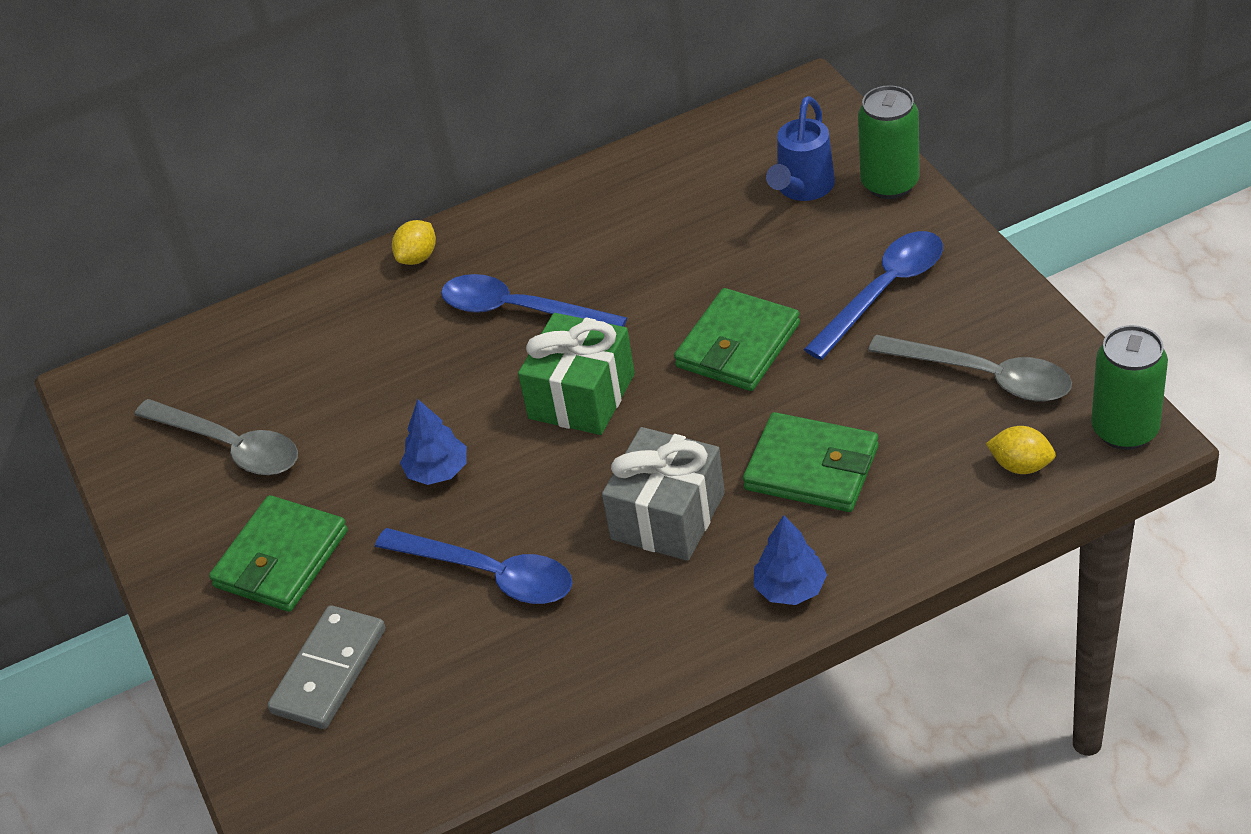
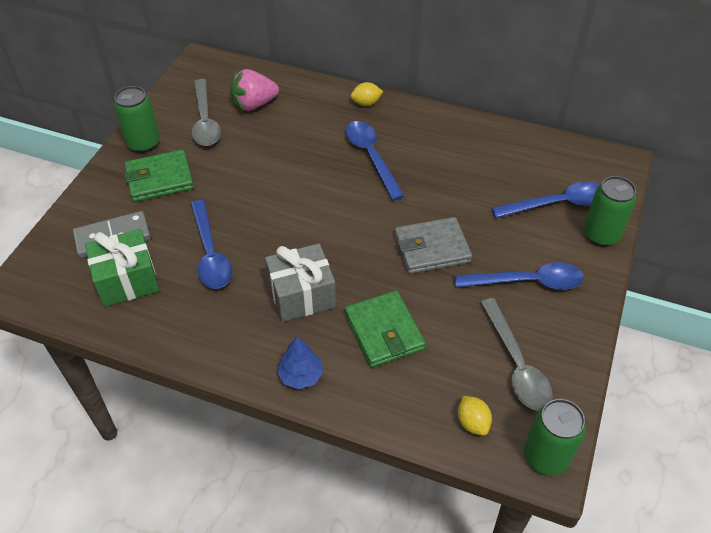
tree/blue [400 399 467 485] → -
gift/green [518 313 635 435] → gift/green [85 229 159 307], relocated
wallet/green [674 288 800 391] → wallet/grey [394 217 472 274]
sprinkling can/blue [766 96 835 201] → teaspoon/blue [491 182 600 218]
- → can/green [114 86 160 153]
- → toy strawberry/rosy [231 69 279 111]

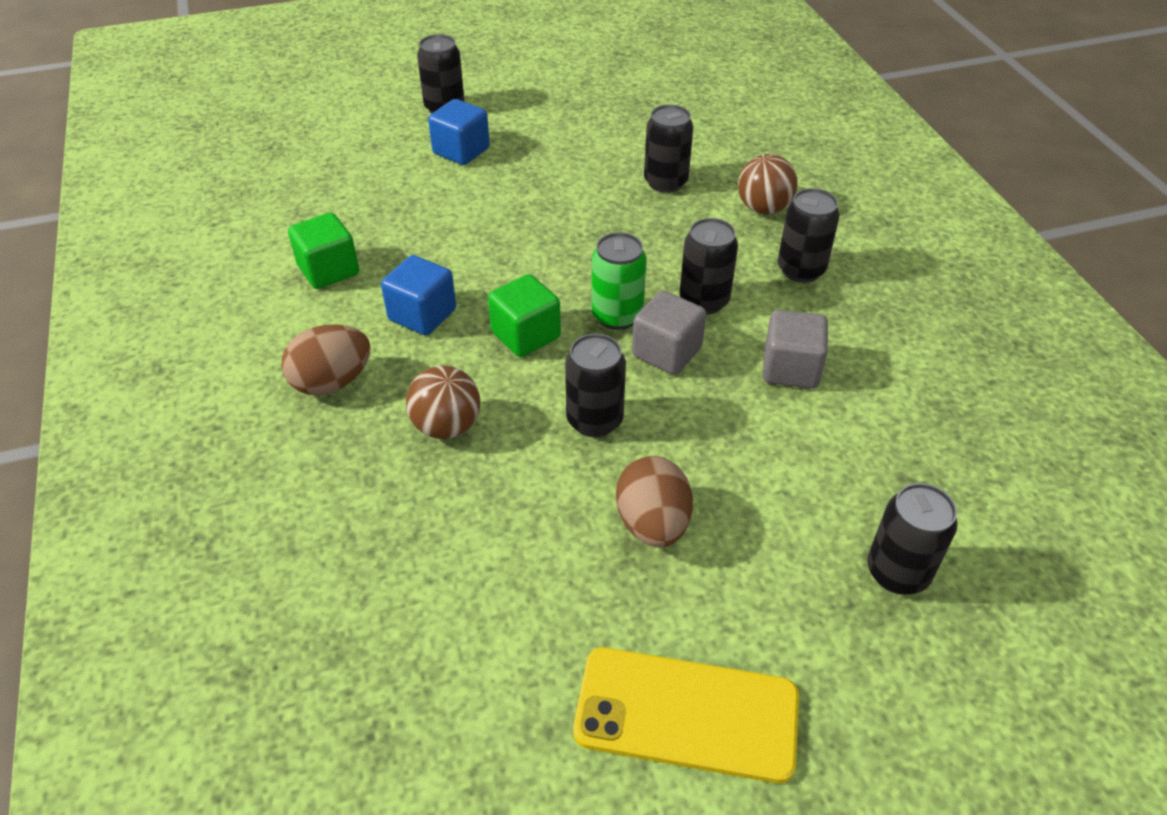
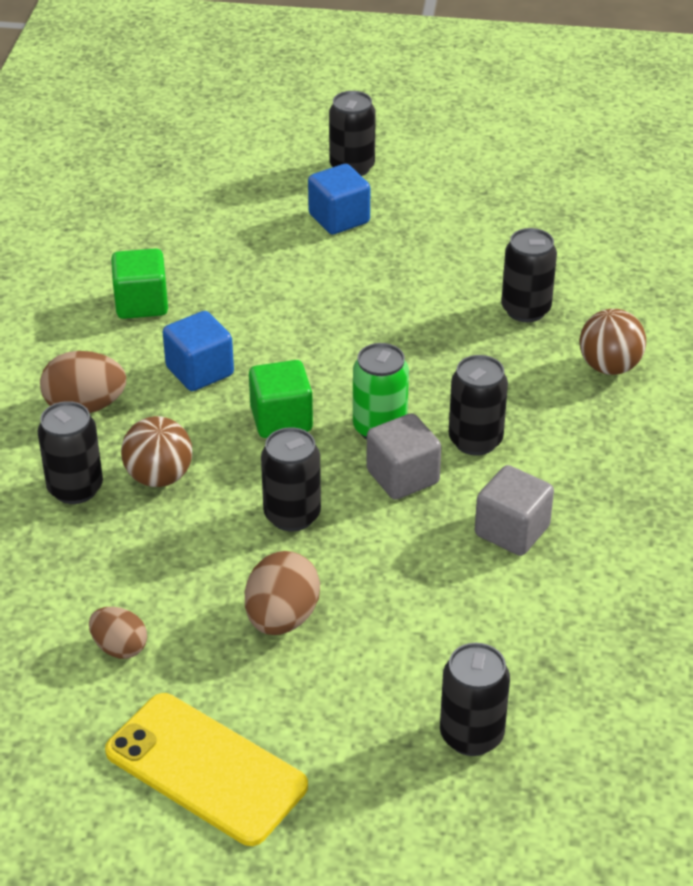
can/black [778 188 840 283] → can/black [37 401 103 504], relocated
- → toy egg/russet [89 607 147 659]

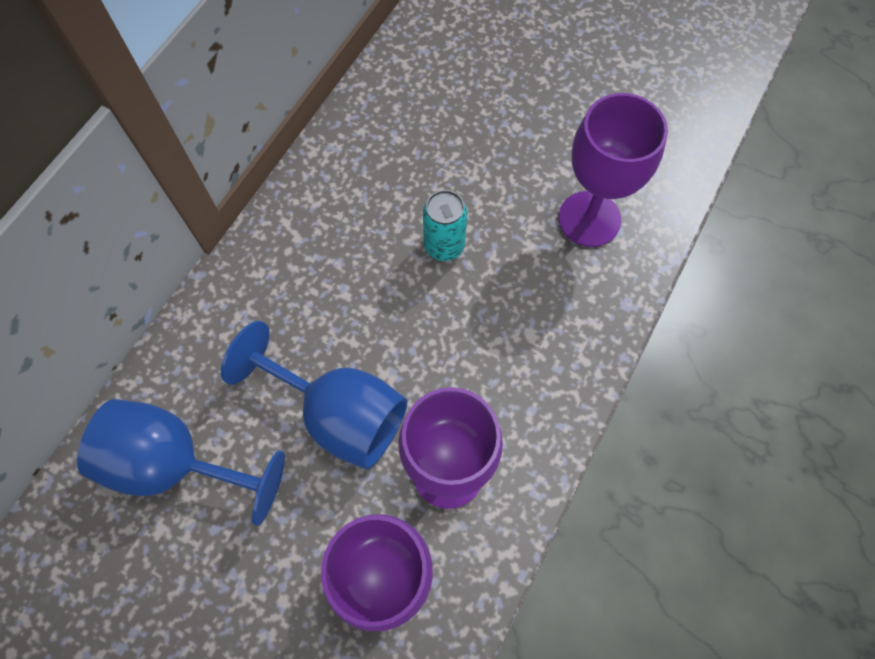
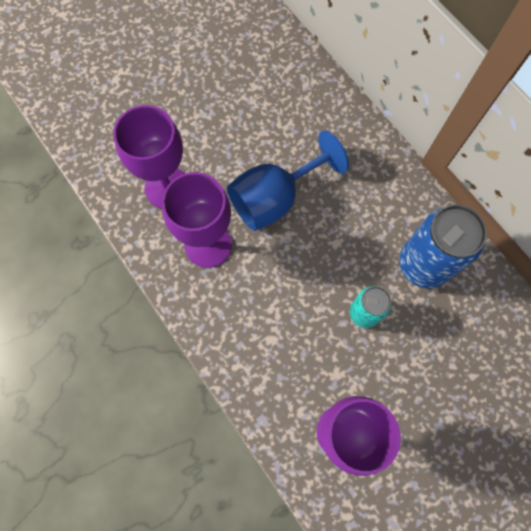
goblet/blue [77 399 285 526] → -
- → can/blue [399 205 487 288]

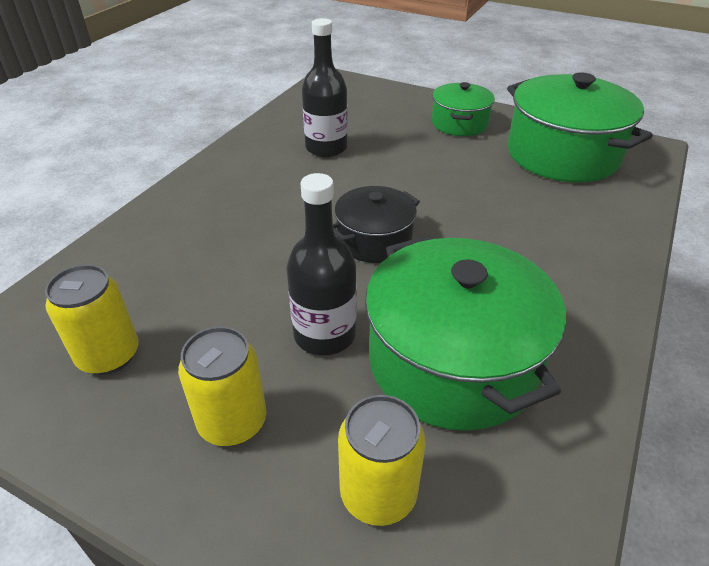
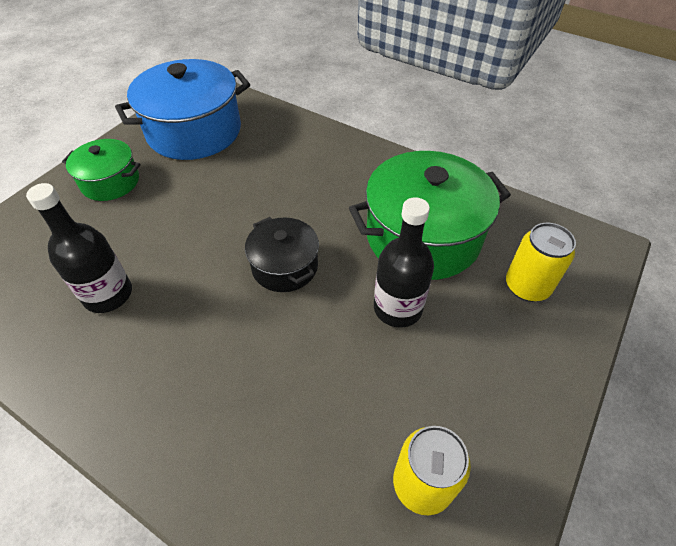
can/yellow [178 326 267 446] → -
cooking pot/green [507 73 653 183] → cooking pot/blue [115 59 250 160]

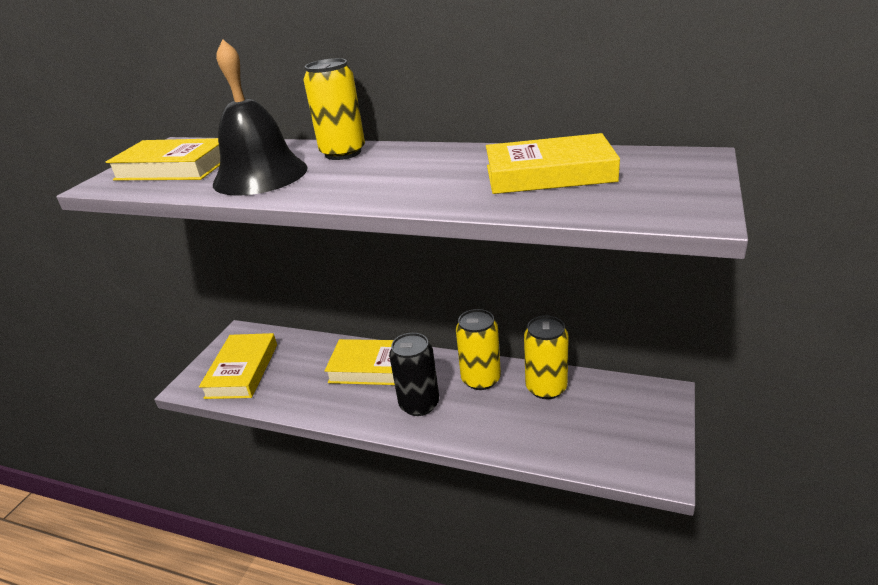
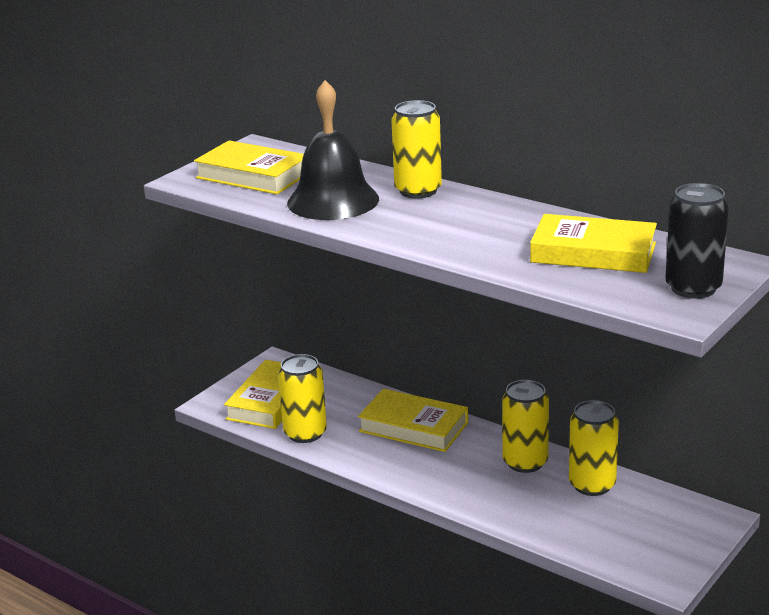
can/black [389 333 439 416] → can/black [665 183 729 299], relocated
- → can/yellow [278 354 327 443]

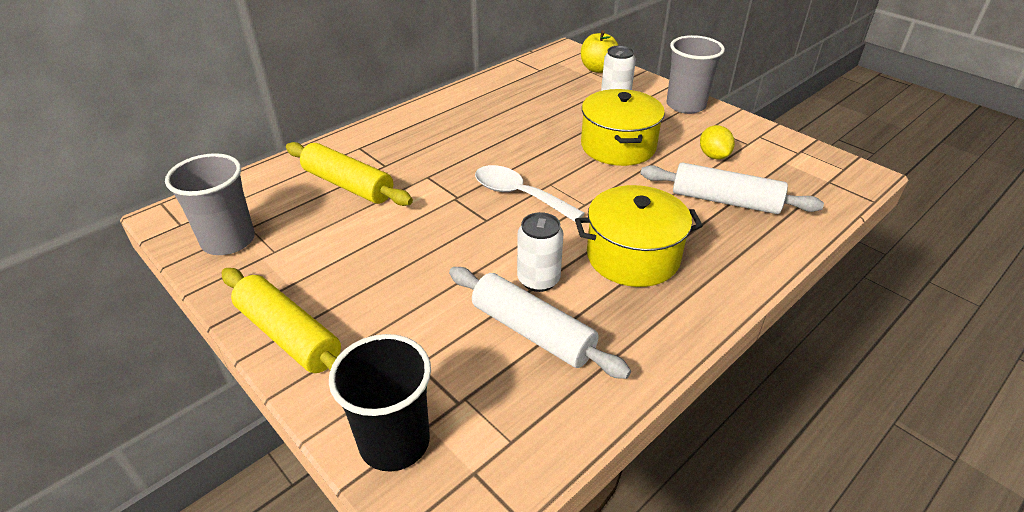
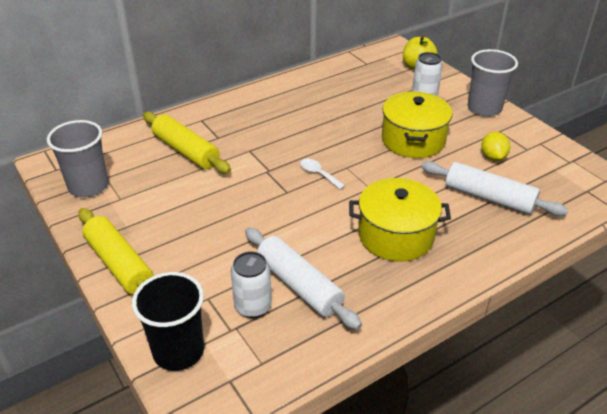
teaspoon/pure white [475 165 585 222] → teaspoon/pure white [300 159 345 190], x0.56
can/pure white [517 212 564 292] → can/pure white [231 251 272 318], relocated

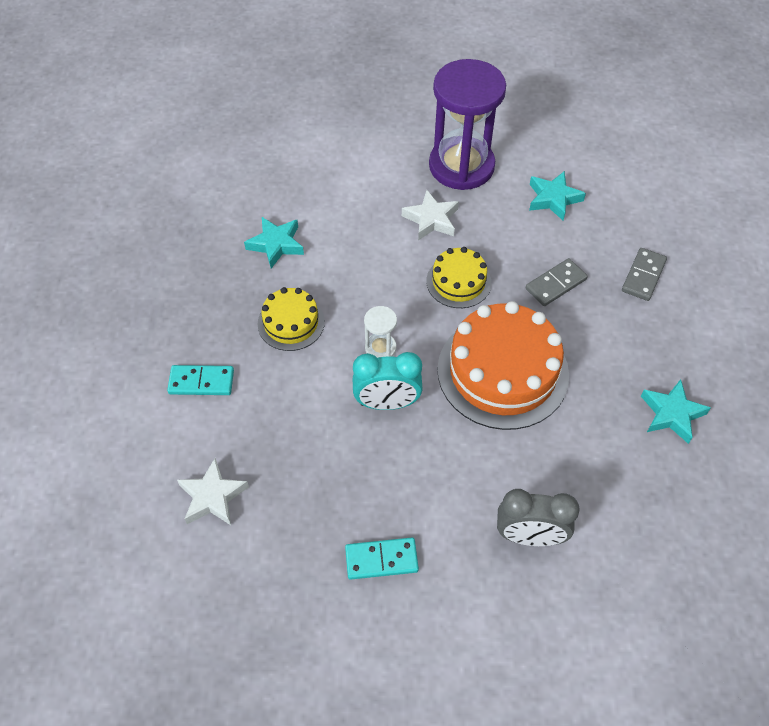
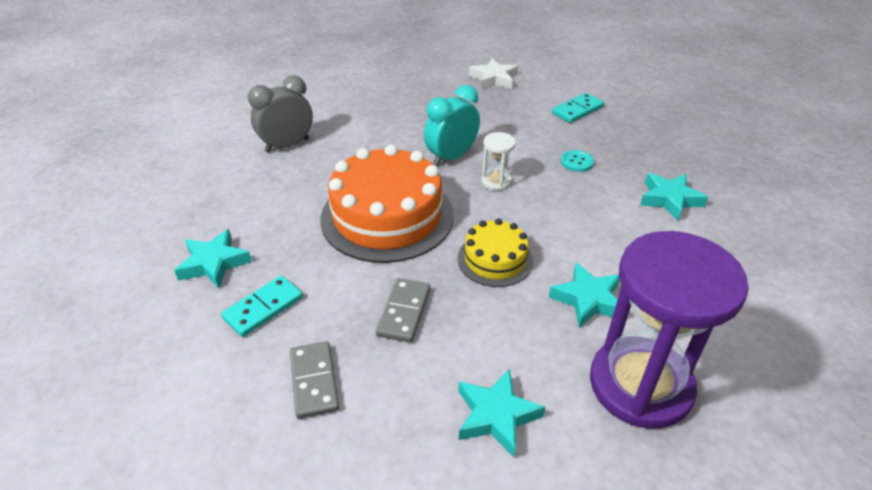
cake/yellow [258 287 325 351] → sewing button/aqua [561 150 594 172]
domino tile/aqua [345 538 419 580] → domino tile/aqua [221 276 303 337], relocated
five-pointed star/pure white [402 190 459 240] → five-pointed star/aqua [549 263 620 328]

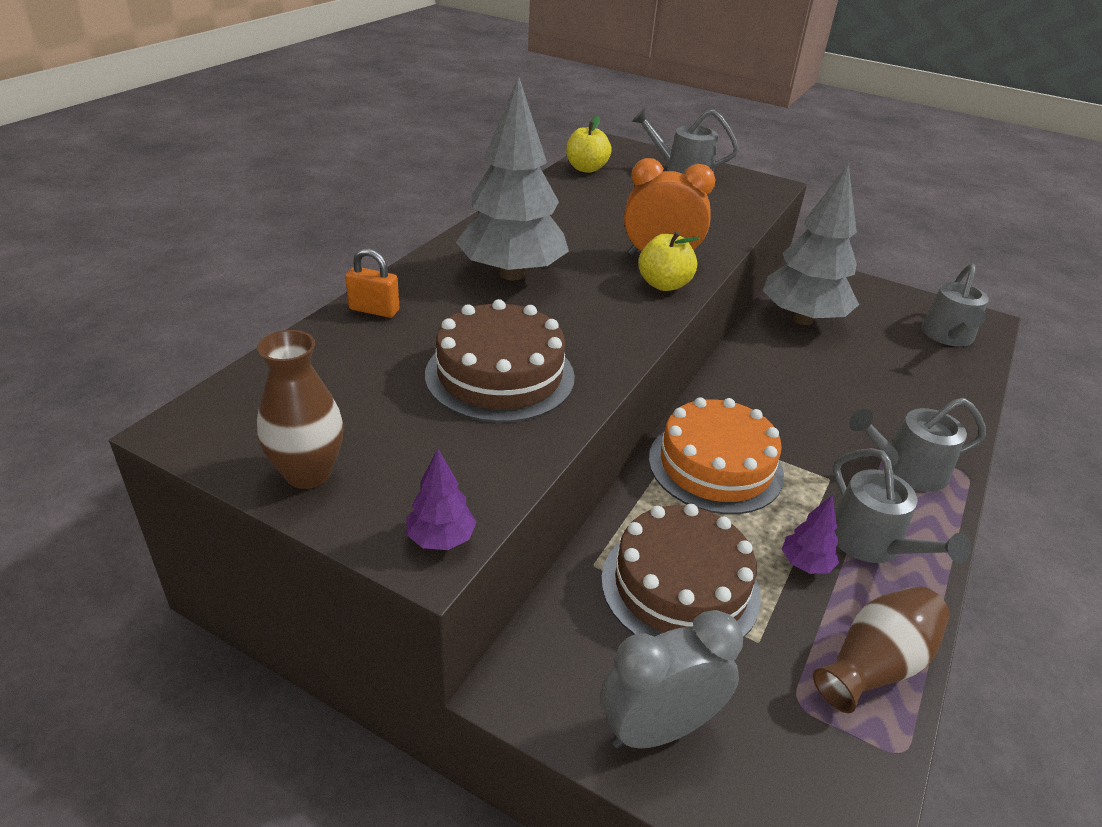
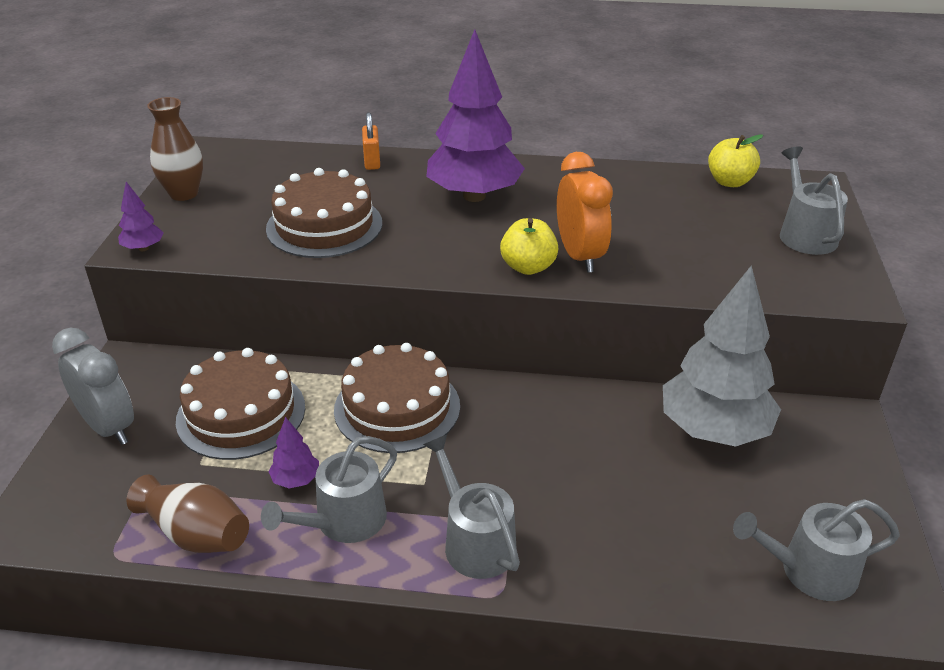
tree/grey [456 76 569 281] → tree/purple [426 30 525 202]
cake/bright orange [649 397 784 514] → cake/russet [334 343 460 453]

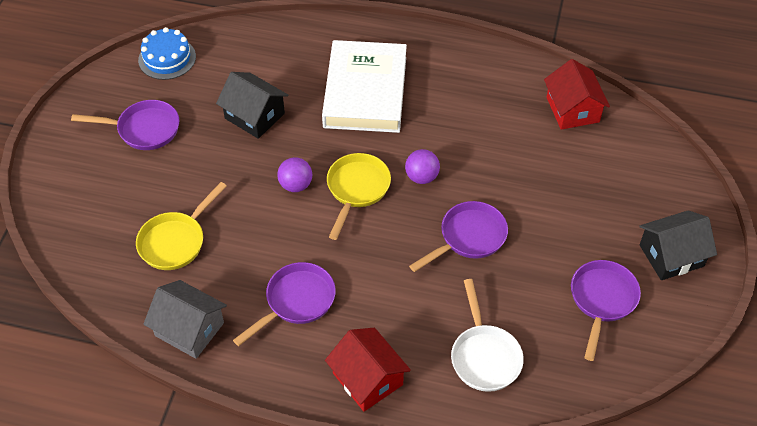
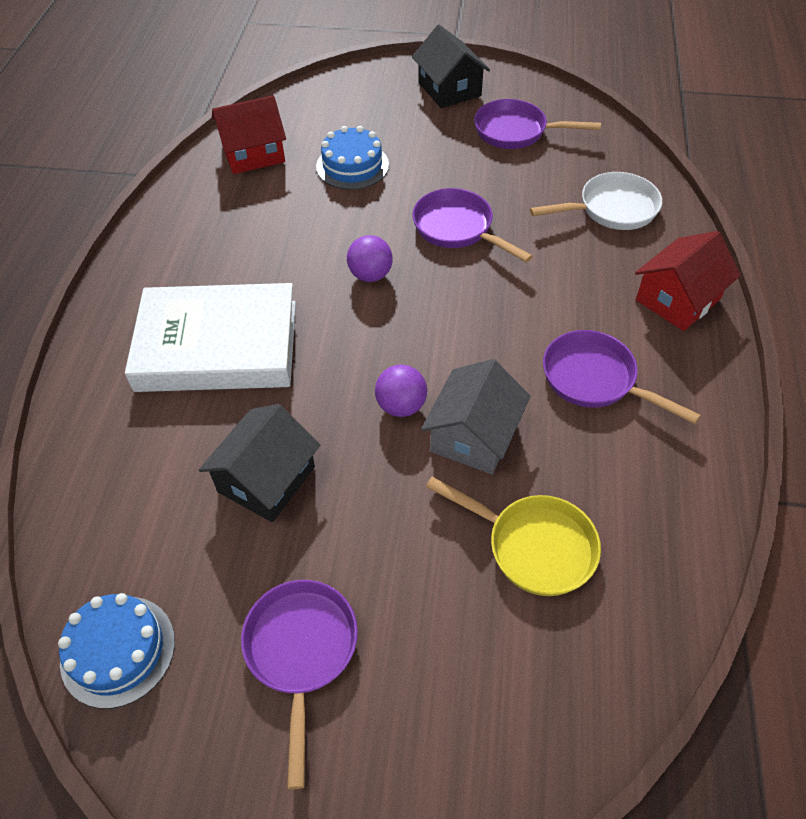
house/grey [143 280 227 359] → house/grey [421 359 530 474], relocated
pan/yellow [327 153 391 240] → -
- → cake/blue [316 126 389 190]

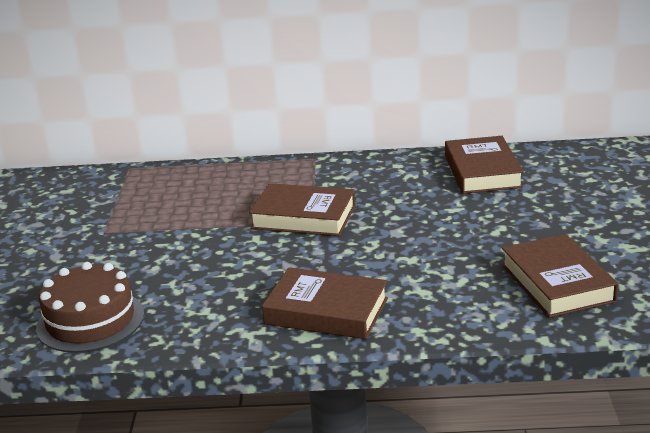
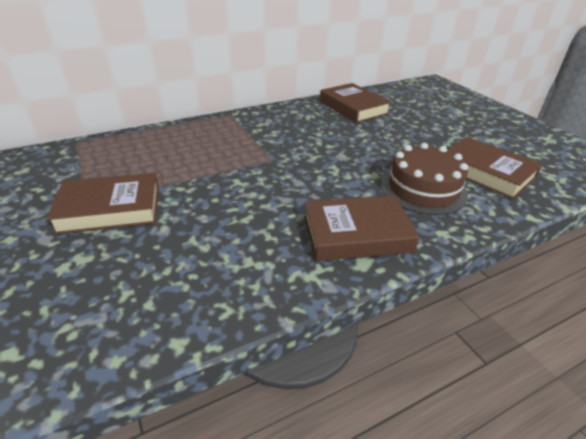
cake/russet [36 262 144 353] → cake/russet [381 143 468 215], relocated
hardcover/russet [249 183 356 236] → hardcover/russet [46 173 159 235], relocated

